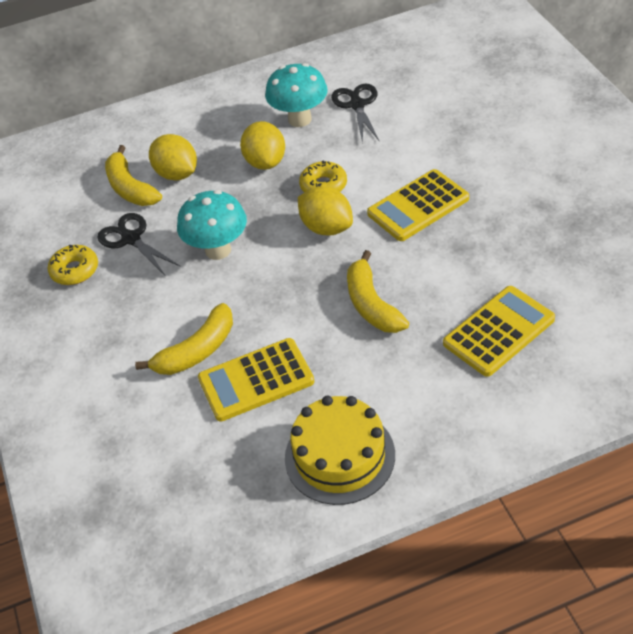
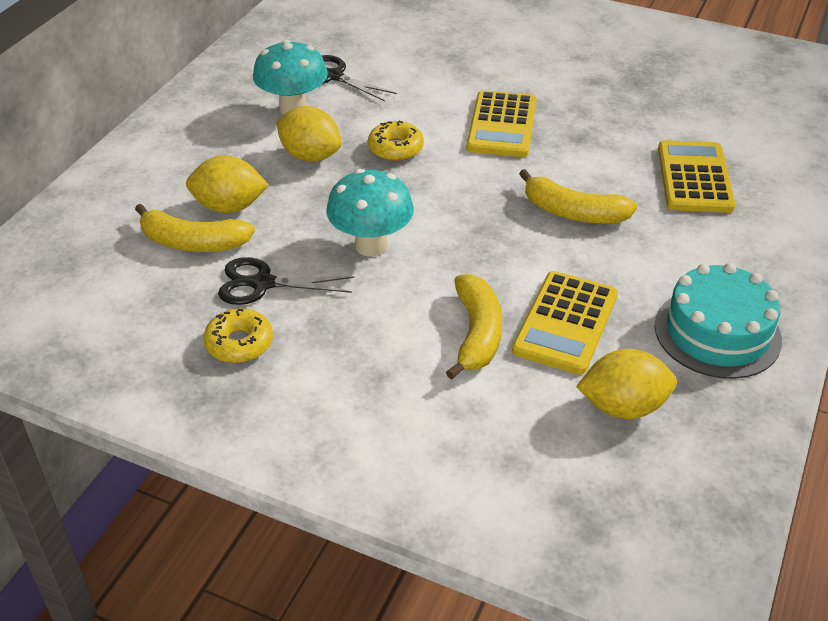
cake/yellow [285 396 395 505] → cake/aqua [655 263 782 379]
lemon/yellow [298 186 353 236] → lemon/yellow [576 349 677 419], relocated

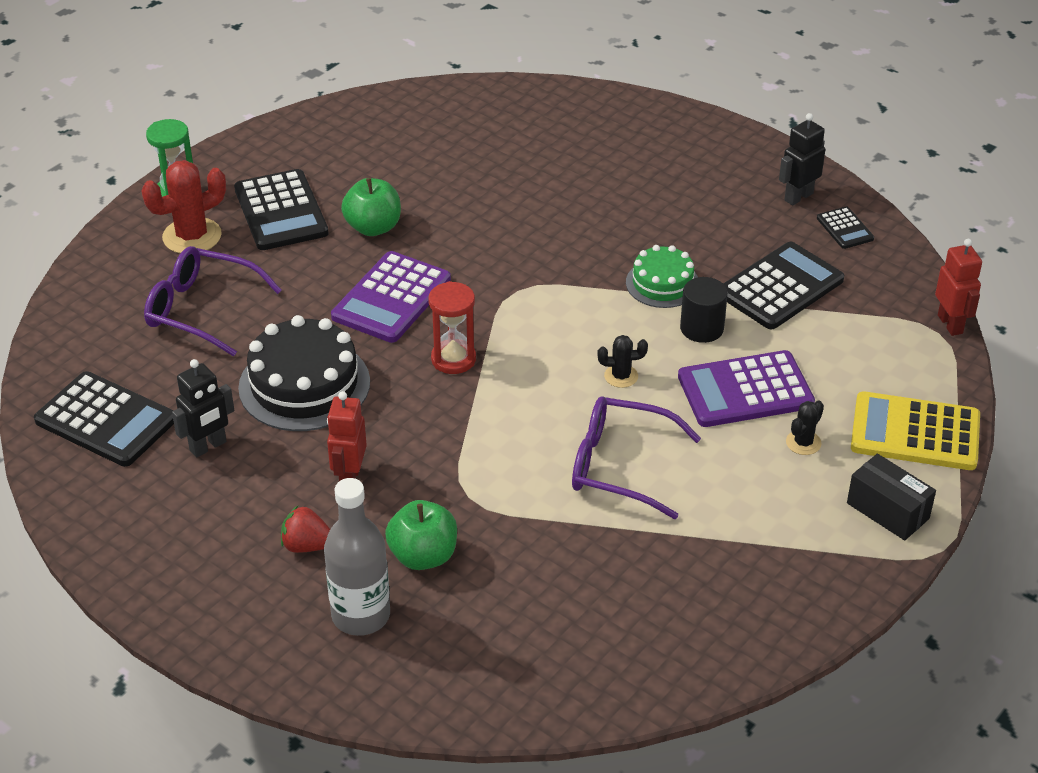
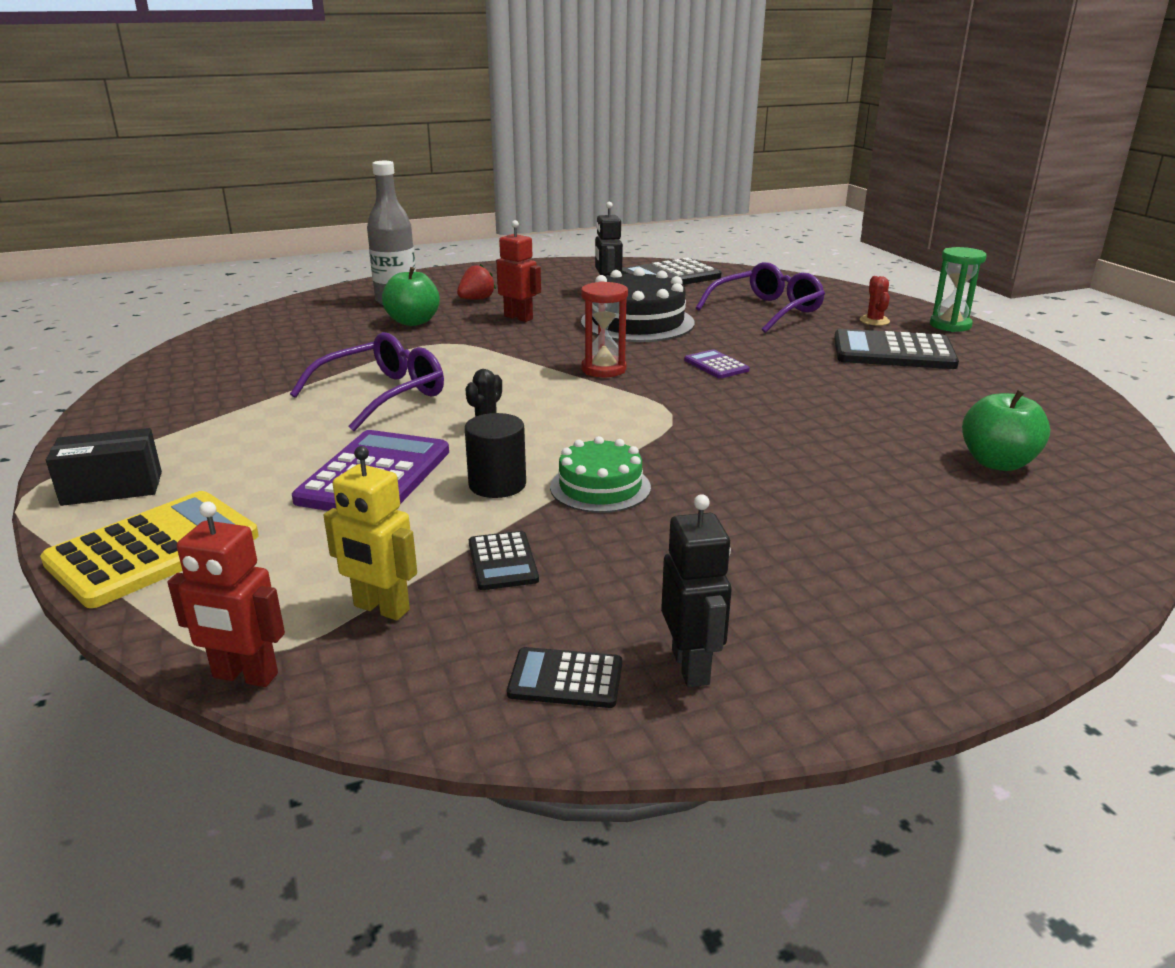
cactus/scarlet [142 160 226 253] → cactus/scarlet [860 276 890 326], x0.53
adding machine/purple [331 251 451 343] → adding machine/purple [684 349 750 379], x0.51
toy apple/green [341 178 401 236] → toy apple/green [962 390 1050 471], relocated
adding machine/black [723 242 844 329] → adding machine/black [469 531 539 590], x0.51
cactus/black [786 400 824 455] → -
- → toy robot/yellow [323 446 417 620]

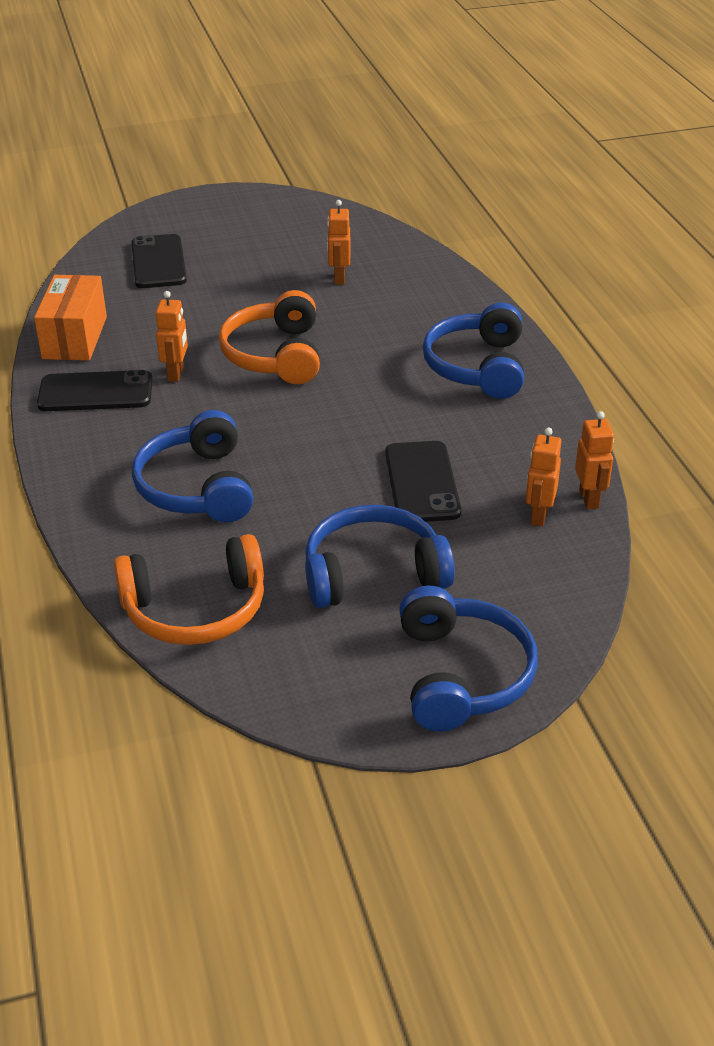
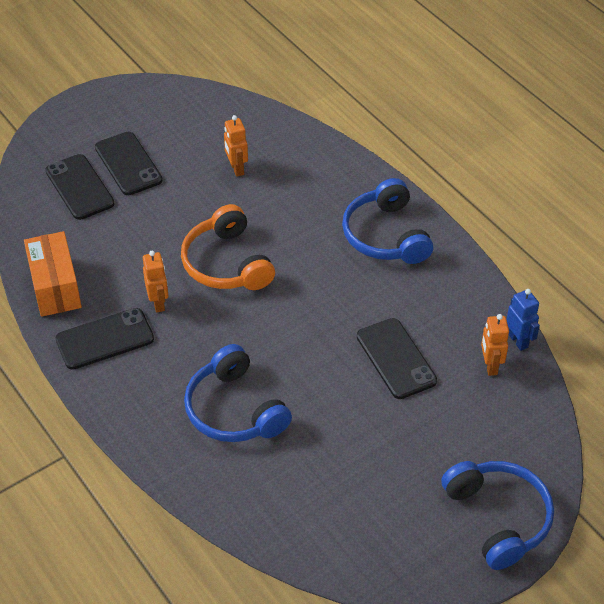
over-ear headphones/bright orange [114 534 264 645] → -
over-ear headphones/blue [305 505 455 608] → -
toy robot/bright orange [575 411 614 509] → toy robot/blue [506 289 540 351]
- → smartphone/black [95 132 163 195]

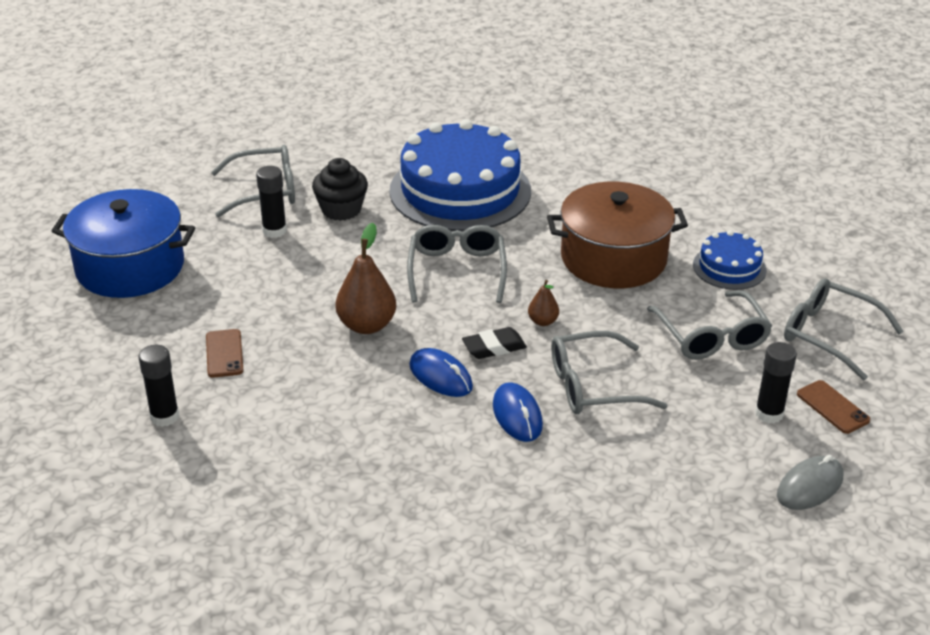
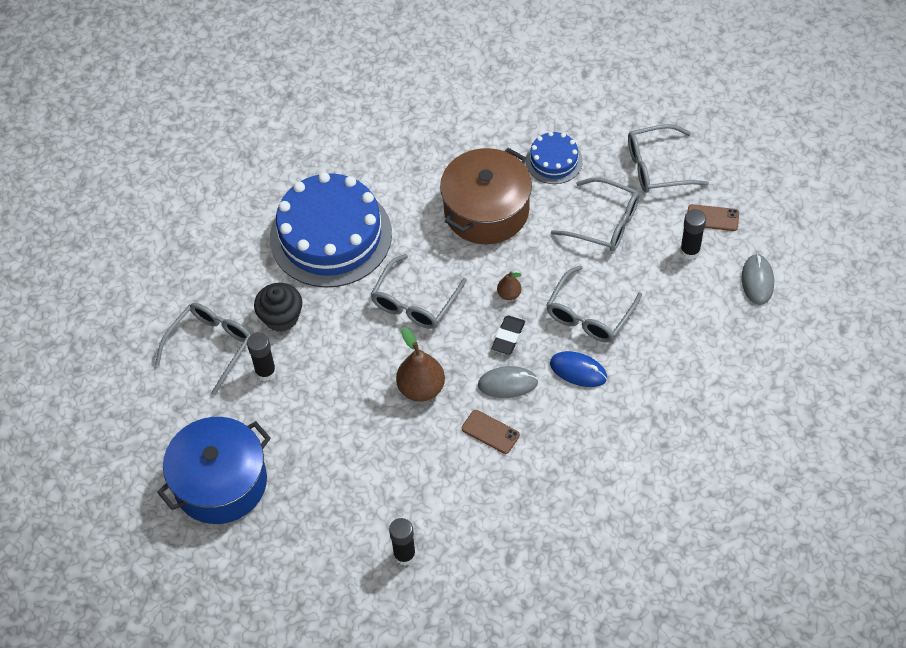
smartphone/russet [206 329 243 378] → smartphone/russet [462 410 520 454], relocated
glasses/grey [407 225 507 303] → glasses/grey [370 254 467 329], 105 degrees counterclockwise
mouse/blue [409 348 473 397] → mouse/grey [478 366 538 398]

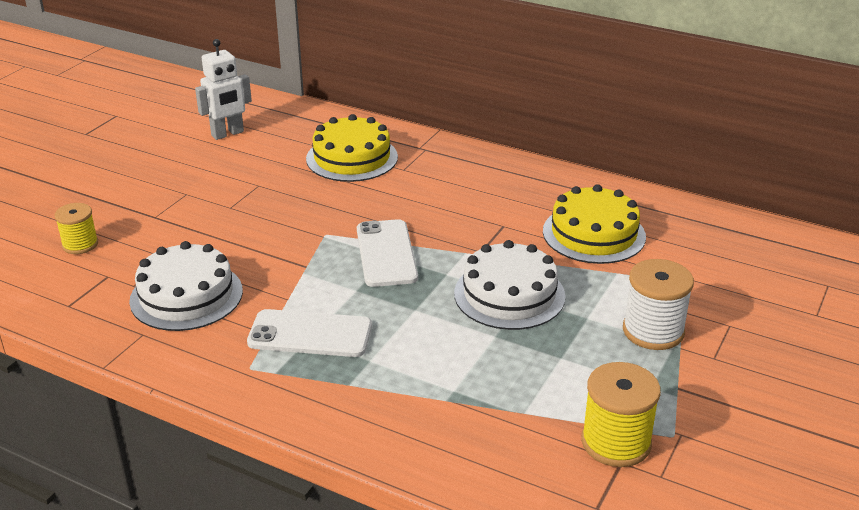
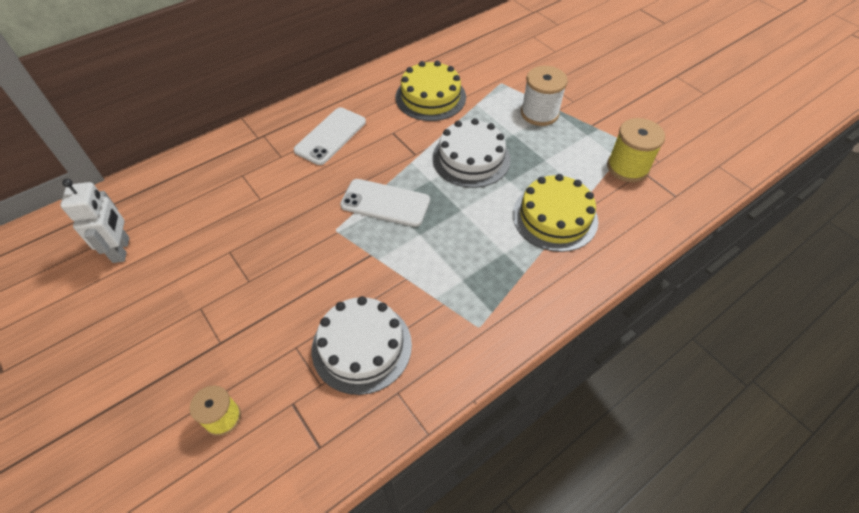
smartphone/pure white [247 309 372 357] → smartphone/pure white [294 107 366 165], relocated
cake/yellow [306 114 398 182] → cake/yellow [513 174 598 252], relocated

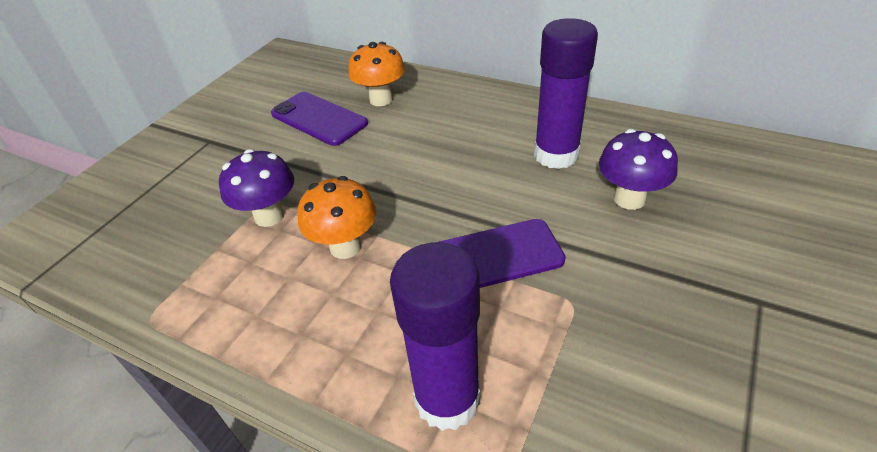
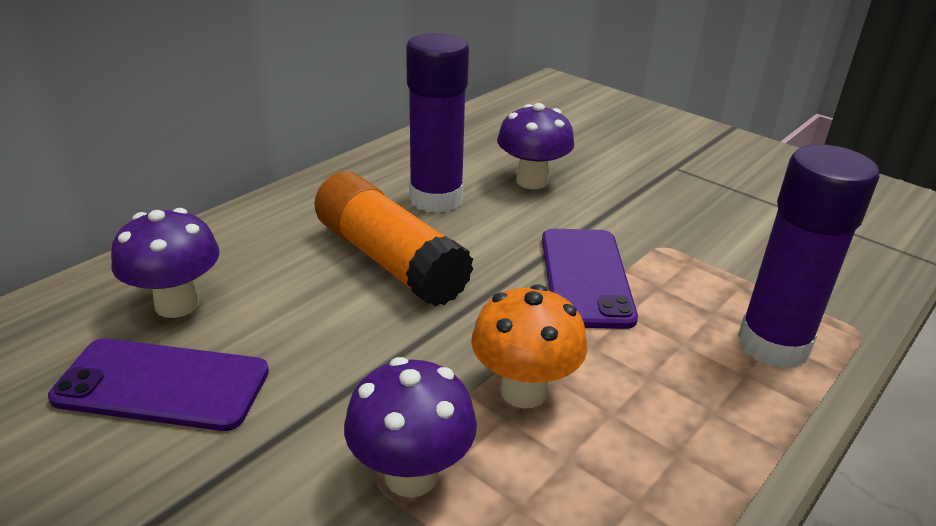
smartphone/purple [271 92 368 146] → smartphone/purple [48 338 269 431], 45 degrees clockwise
fungus/bright orange [348 42 405 106] → fungus/purple [111 208 220 318]
- → glue/bright orange [314 172 473 307]

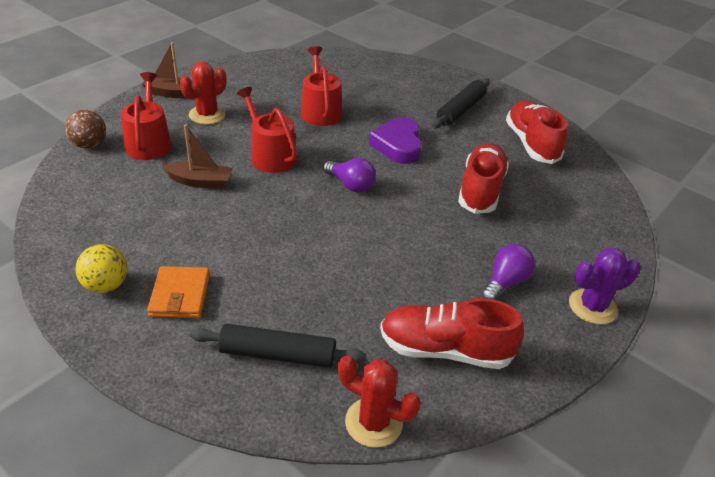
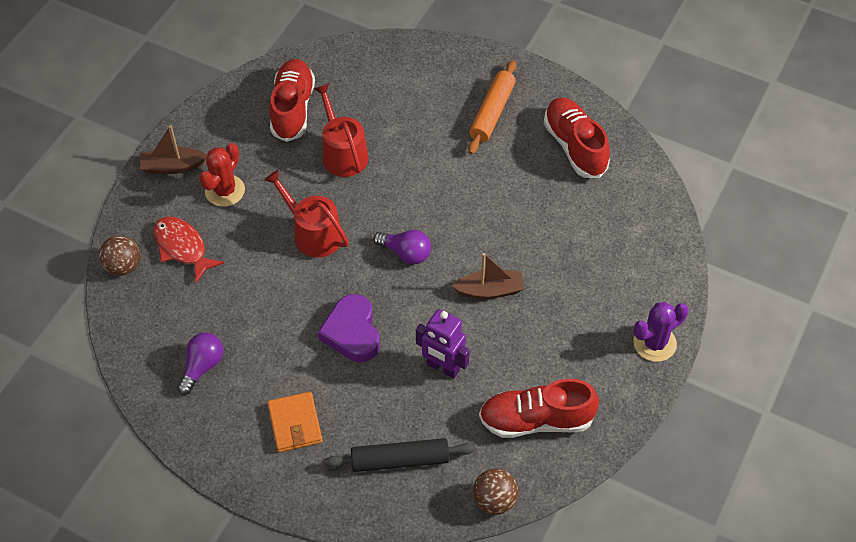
play ball/yellow [75 244 127 293] → -
sprinkling can/scarlet [121 72 172 160] → fish figure/scarlet [154 217 224 282]
boat/russet [162 124 233 189] → boat/russet [452 253 524 299], relocated
cactus/scarlet [338 355 421 448] → play ball/russet [473 469 518 515]
heart shape/purple [369 117 422 164] → heart shape/purple [318 294 380 362], relocated
dough roller/black [432 79 490 129] → dough roller/bright orange [468 60 517 154]
shoe/scarlet [458 143 509 214] → shoe/scarlet [269 59 315 142], relocated
light bulb/purple [481 244 535 300] → light bulb/purple [177 332 223 395], relocated
- → toy robot/purple [416 309 469 379]

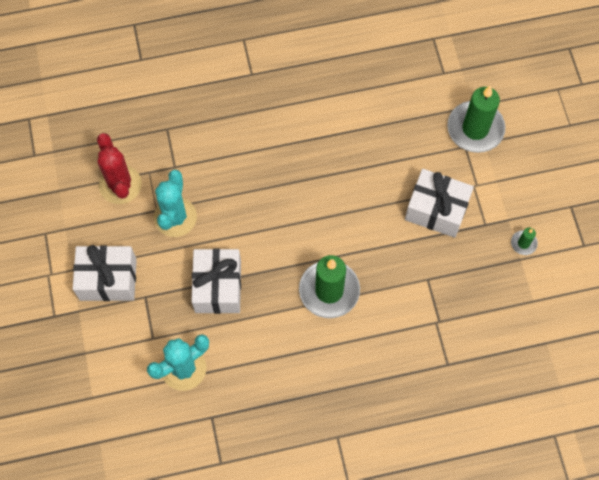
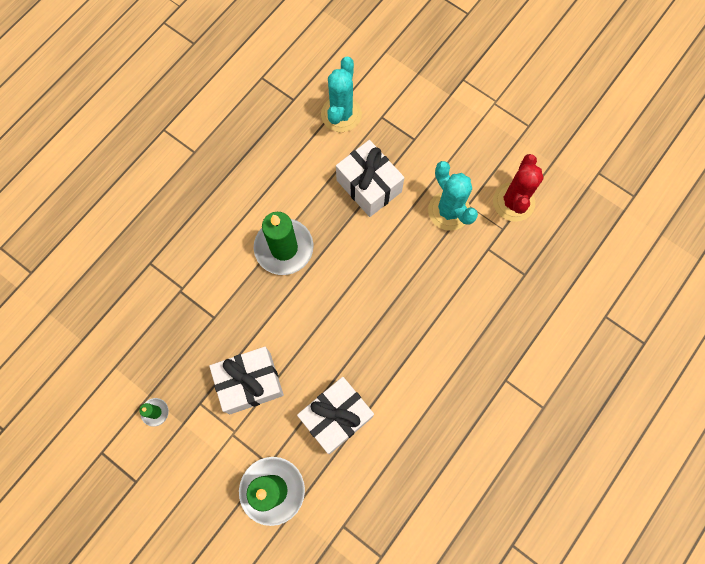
gift/pure white [73 245 137 301] → gift/pure white [297 377 374 454], relocated
cactus/scarlet [97 133 142 204] → cactus/scarlet [493 154 543 222], 75 degrees clockwise

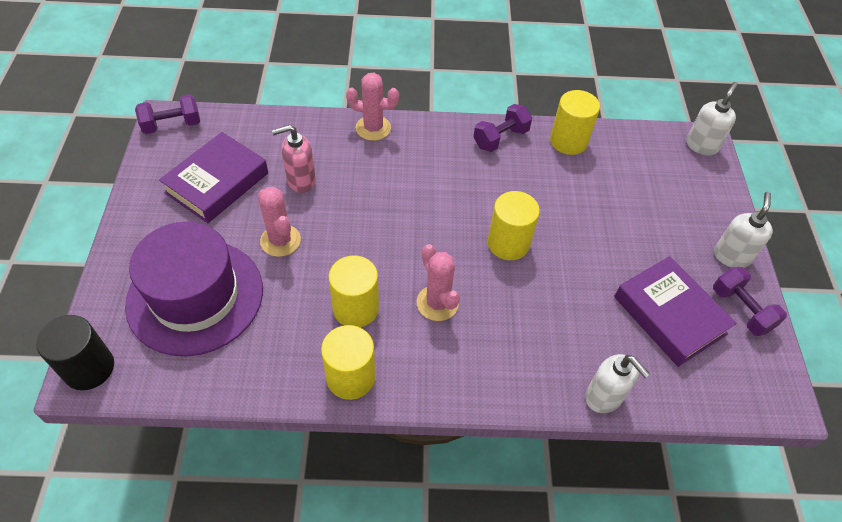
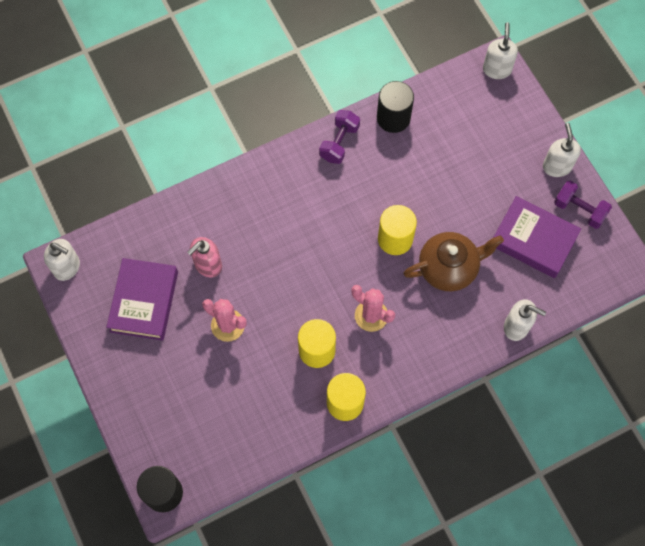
hat/purple [125 222 263 356] → -
hand weight/purple [135 94 200 134] → soap dispenser/pure white [44 239 80 281]
cactus/rosy [346 73 399 141] → -
cylinder shape/yellow [550 90 600 155] → cylinder shape/black [377 81 414 133]
- → tea pot/russet [403 232 504 291]

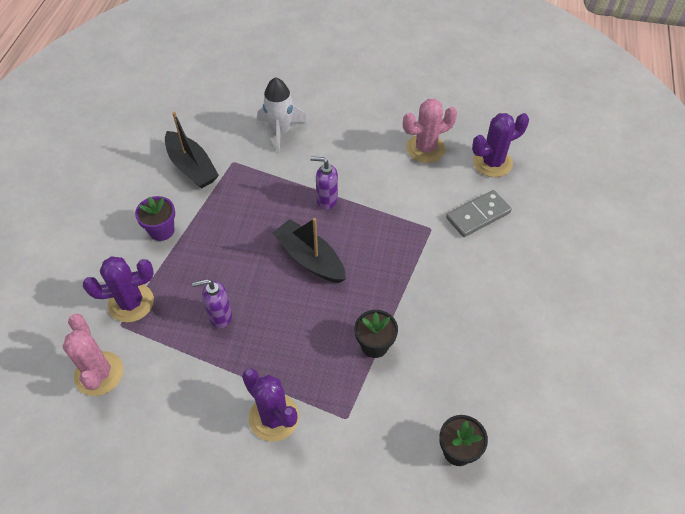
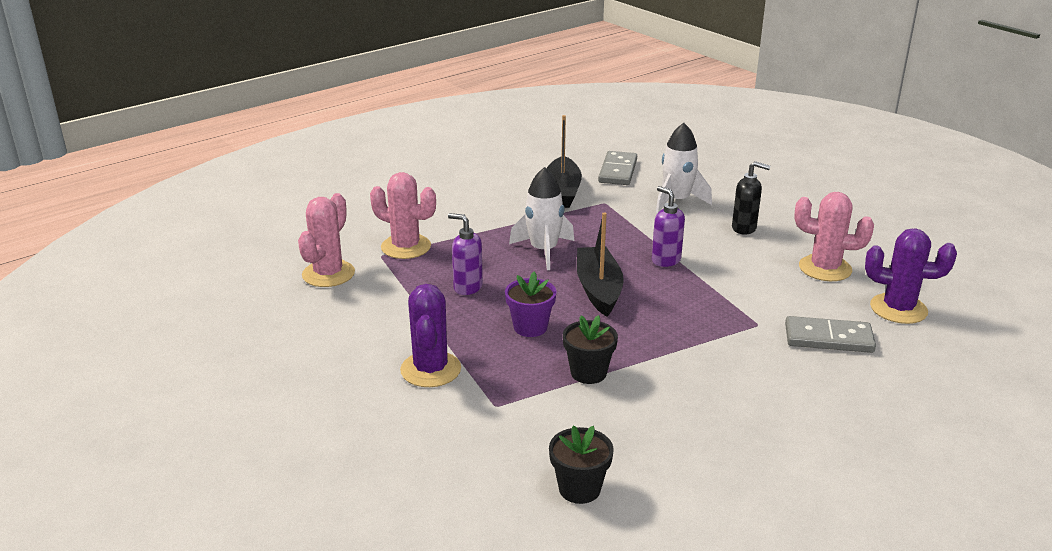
cactus/purple [83 256 154 322] → cactus/rosy [370 172 436 259]
plant pot/purple [135 196 175 241] → plant pot/purple [505 272 557 337], relocated
- → rocket/pure white [509 167 574 270]
- → domino tile/grey [598 151 637 185]
- → soap dispenser/black [732 161 770 235]

